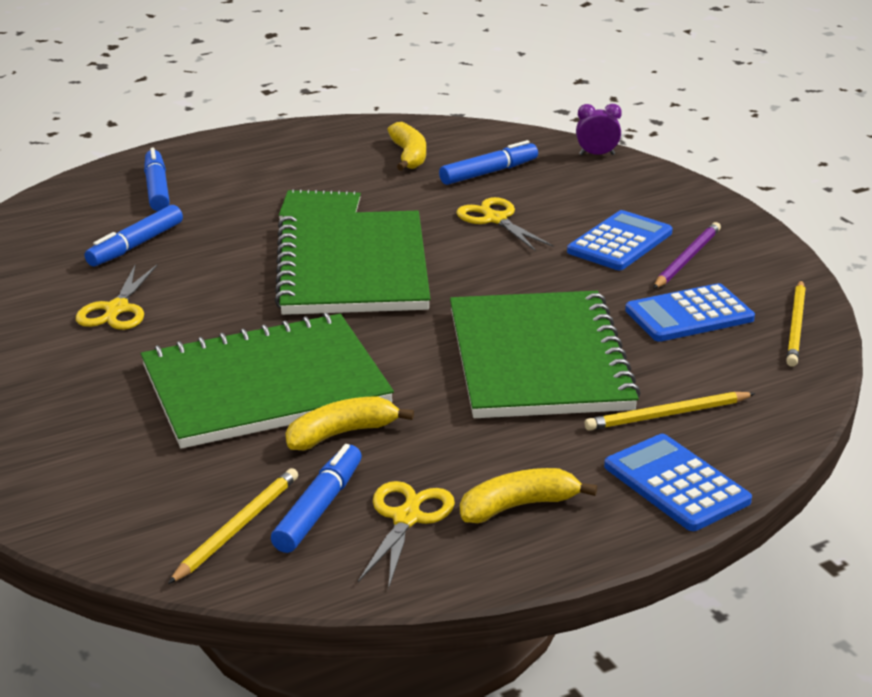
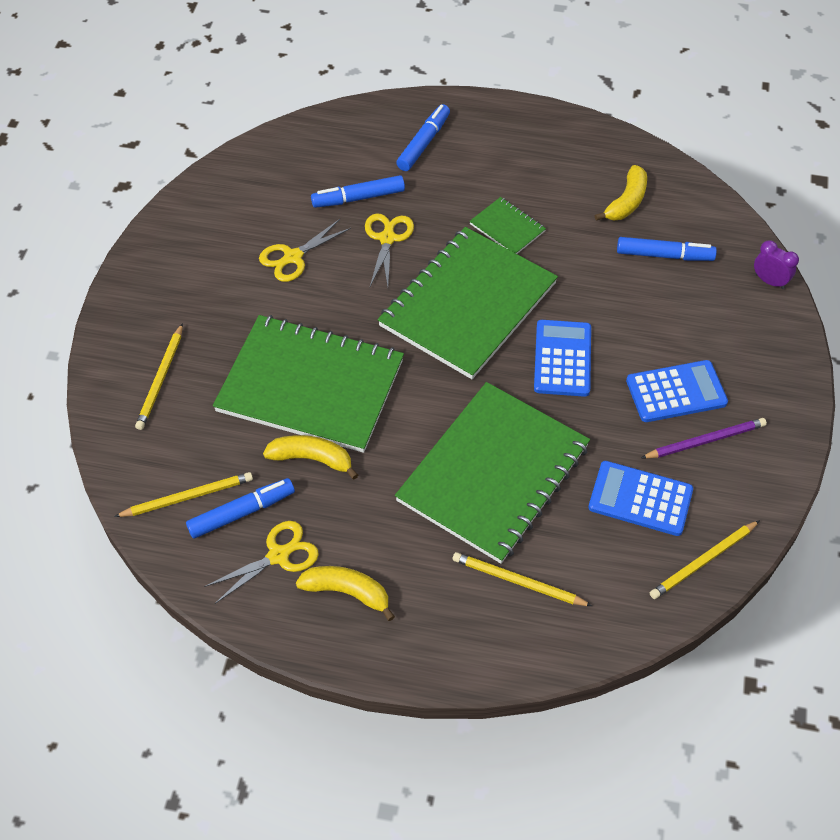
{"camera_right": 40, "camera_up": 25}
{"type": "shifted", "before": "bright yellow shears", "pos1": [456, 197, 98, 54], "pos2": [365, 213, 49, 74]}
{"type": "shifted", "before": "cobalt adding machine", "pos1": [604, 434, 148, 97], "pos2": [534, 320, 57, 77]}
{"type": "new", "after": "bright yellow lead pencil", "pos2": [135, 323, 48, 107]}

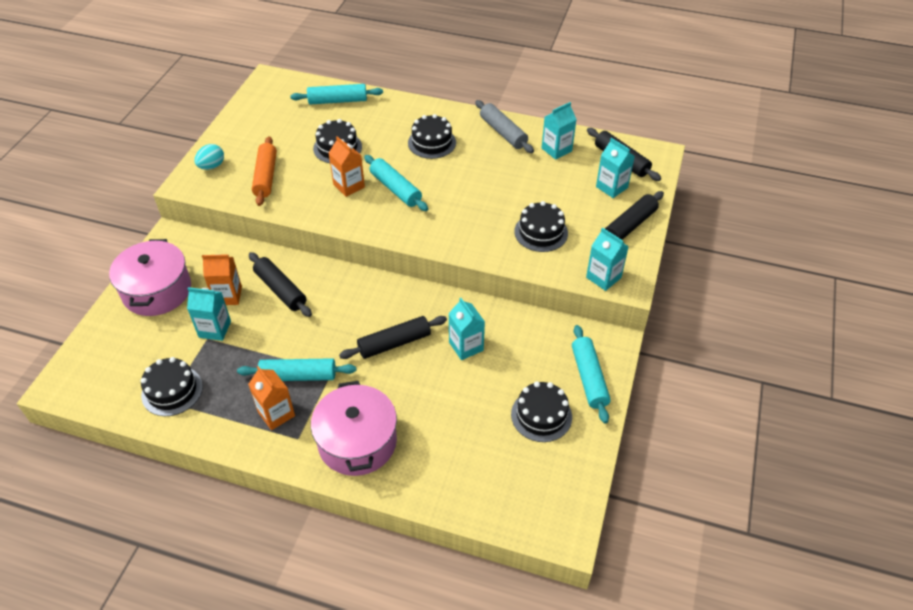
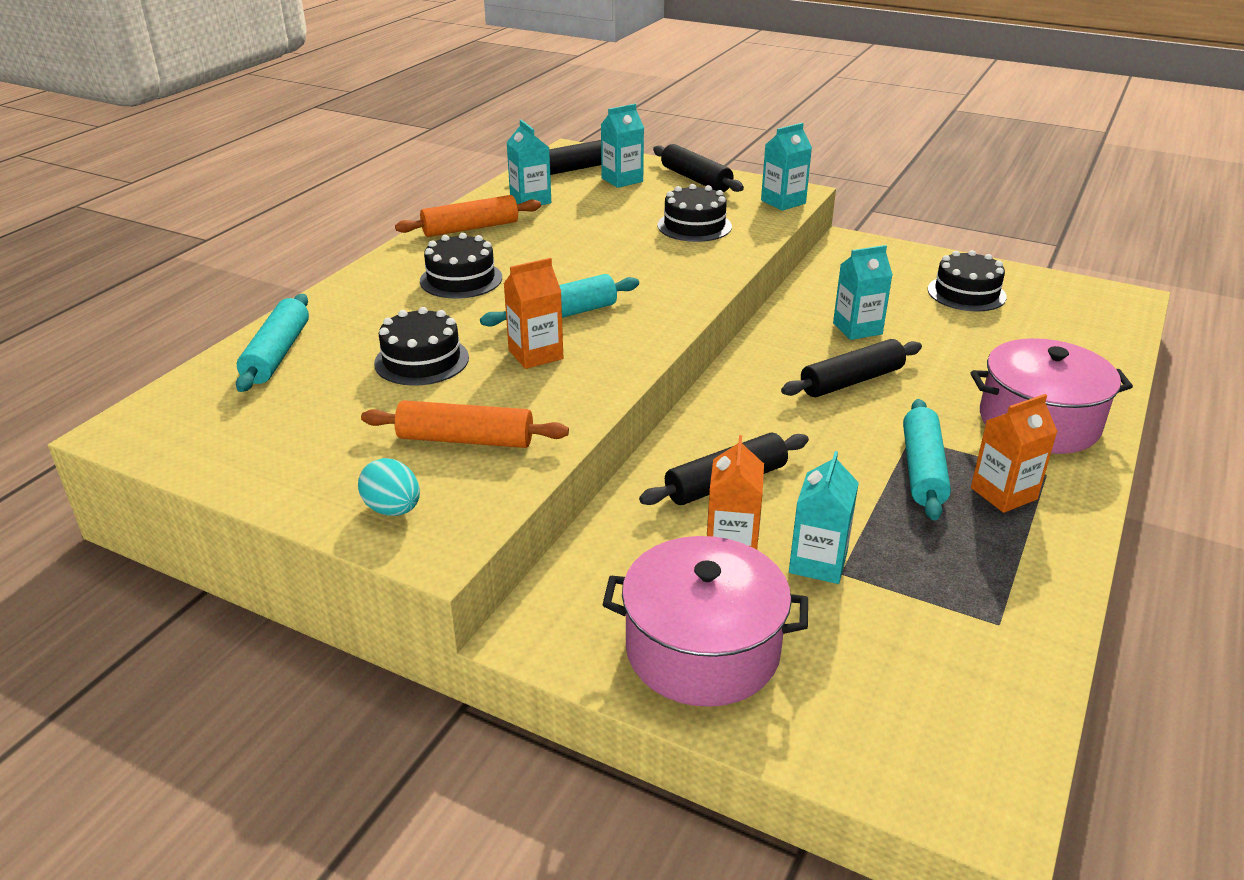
{"camera_right": -80, "camera_up": -15}
{"type": "gone", "before": "ebony gateau", "pos1": [141, 357, 62, 59]}
{"type": "rotated", "before": "ebony dough roller", "pos1": [339, 316, 108, 43], "pos2": [781, 339, 141, 58], "turn": 75}
{"type": "repainted", "before": "ash-grey dough roller", "after": "orange dough roller", "pos1": [475, 100, 59, 53], "pos2": [395, 195, 146, 42]}
{"type": "gone", "before": "aqua dough roller", "pos1": [572, 325, 39, 99]}

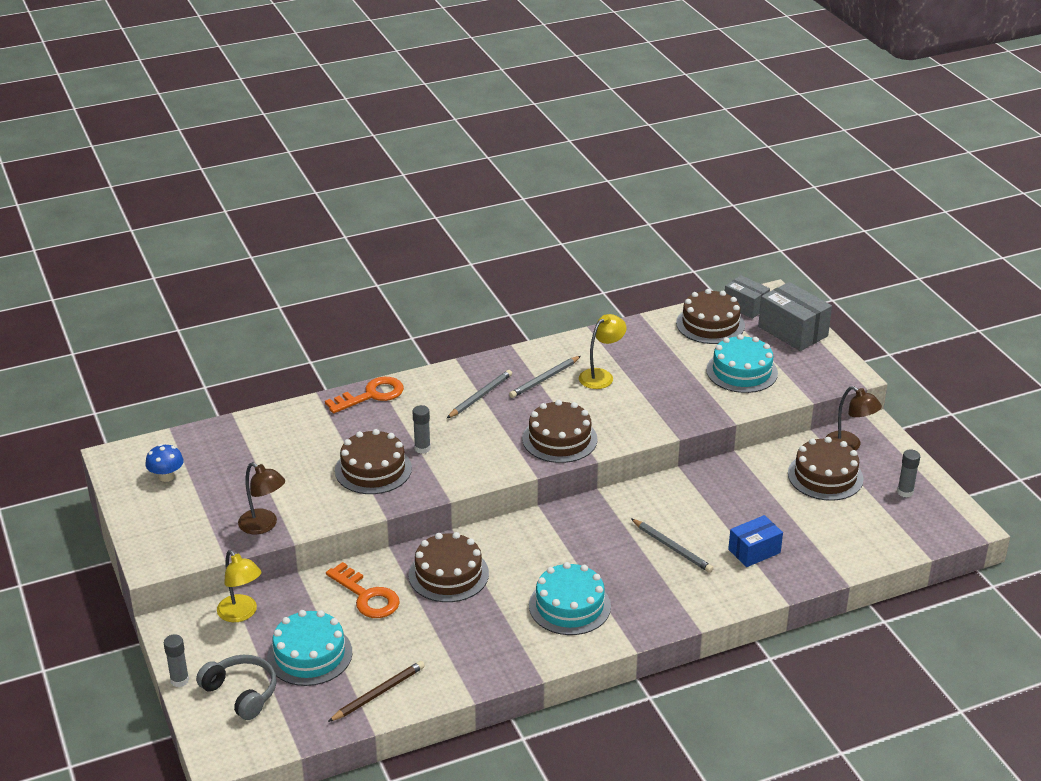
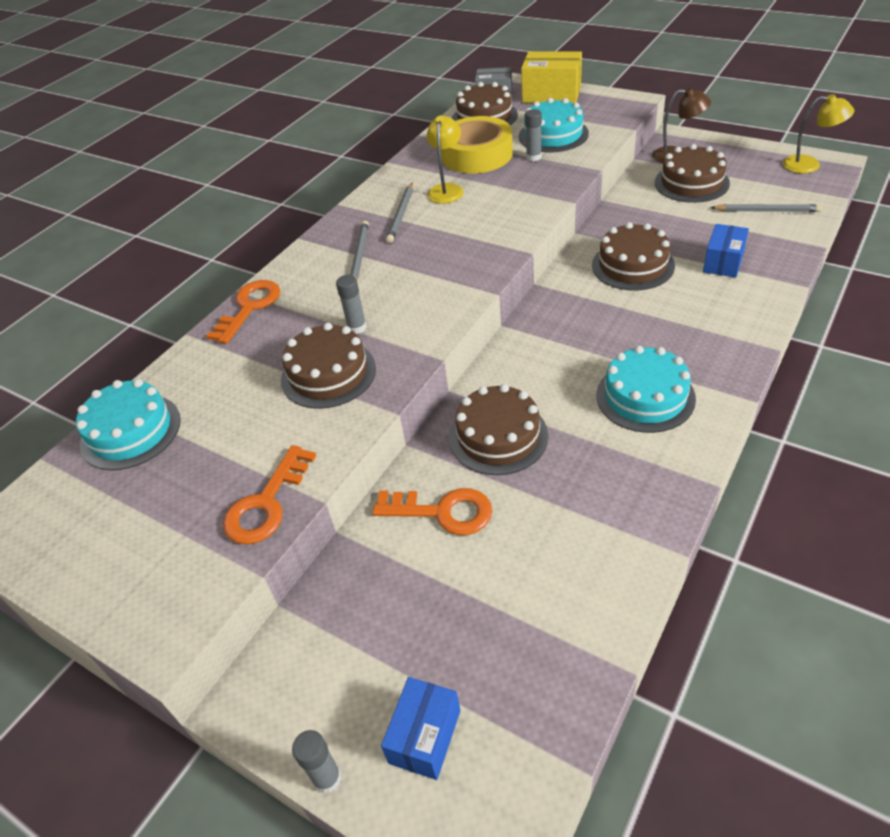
{"camera_right": -30, "camera_up": 10}
{"type": "gone", "before": "cobalt mushroom", "pos1": [145, 444, 39, 38]}
{"type": "swapped", "before": "ash-grey headset", "after": "cobalt package", "pos1": [196, 655, 81, 65], "pos2": [381, 677, 80, 103]}
{"type": "shifted", "before": "bright yellow desk lamp", "pos1": [217, 550, 44, 72], "pos2": [783, 94, 71, 79]}
{"type": "swapped", "before": "brown desk lamp", "after": "orange key", "pos1": [238, 462, 47, 72], "pos2": [223, 445, 93, 99]}
{"type": "shifted", "before": "aqua gateau", "pos1": [267, 610, 85, 76], "pos2": [76, 379, 105, 91]}
{"type": "gone", "before": "brown lead pencil", "pos1": [328, 661, 97, 61]}
{"type": "shifted", "before": "brown gateau", "pos1": [523, 400, 74, 63], "pos2": [592, 222, 83, 69]}
{"type": "shifted", "before": "ash-grey lead pencil", "pos1": [631, 518, 83, 55], "pos2": [710, 204, 112, 8]}
{"type": "repainted", "before": "ash-grey package", "after": "bright yellow package", "pos1": [758, 282, 74, 69], "pos2": [521, 51, 61, 52]}
{"type": "shifted", "before": "ash-grey glue", "pos1": [897, 449, 23, 49], "pos2": [525, 109, 17, 52]}
{"type": "new", "after": "bright yellow roll of tape", "pos2": [441, 116, 72, 58]}

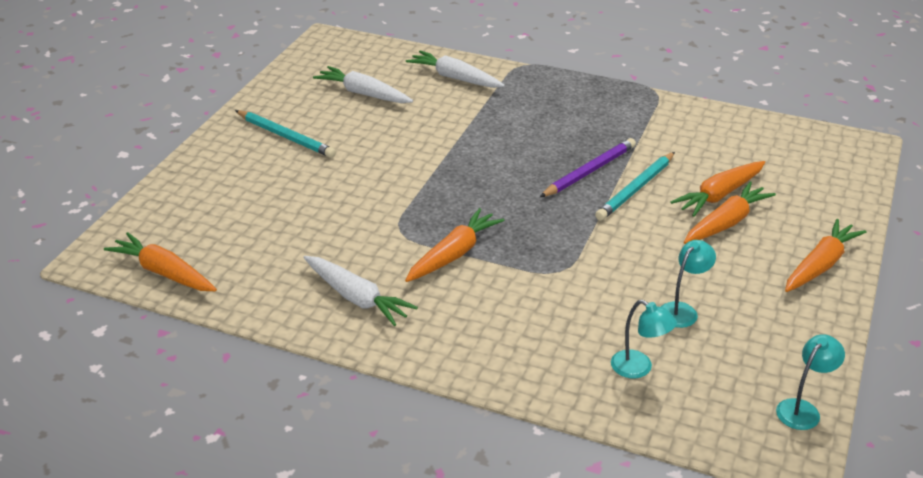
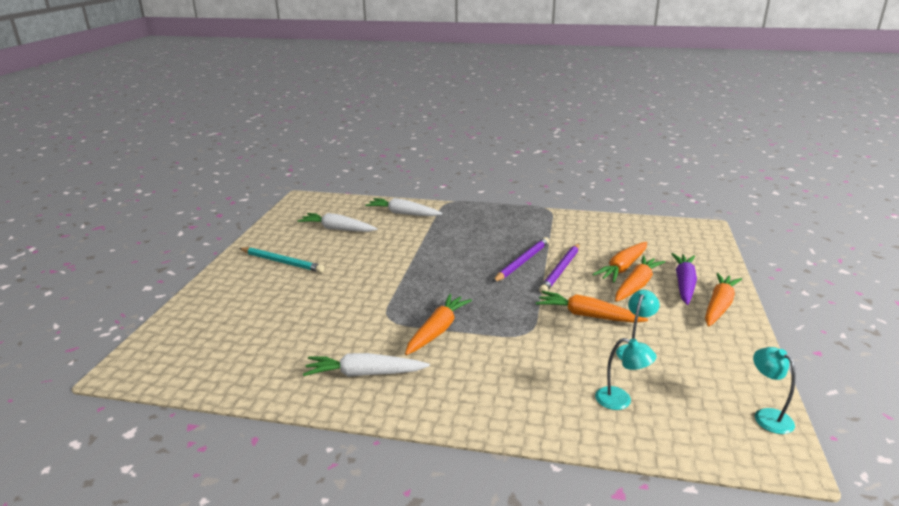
{"camera_right": -10, "camera_up": -10}
{"type": "shifted", "before": "orange root vegetable", "pos1": [104, 232, 113, 59], "pos2": [536, 291, 112, 32]}
{"type": "rotated", "before": "white root vegetable", "pos1": [303, 256, 115, 70], "pos2": [303, 353, 127, 24], "turn": 150}
{"type": "repainted", "before": "aqua lead pencil", "after": "purple lead pencil", "pos1": [595, 152, 80, 69], "pos2": [539, 243, 41, 51]}
{"type": "rotated", "before": "aqua desk lamp", "pos1": [776, 334, 69, 96], "pos2": [753, 347, 43, 87], "turn": -60}
{"type": "new", "after": "purple root vegetable", "pos2": [671, 253, 26, 52]}

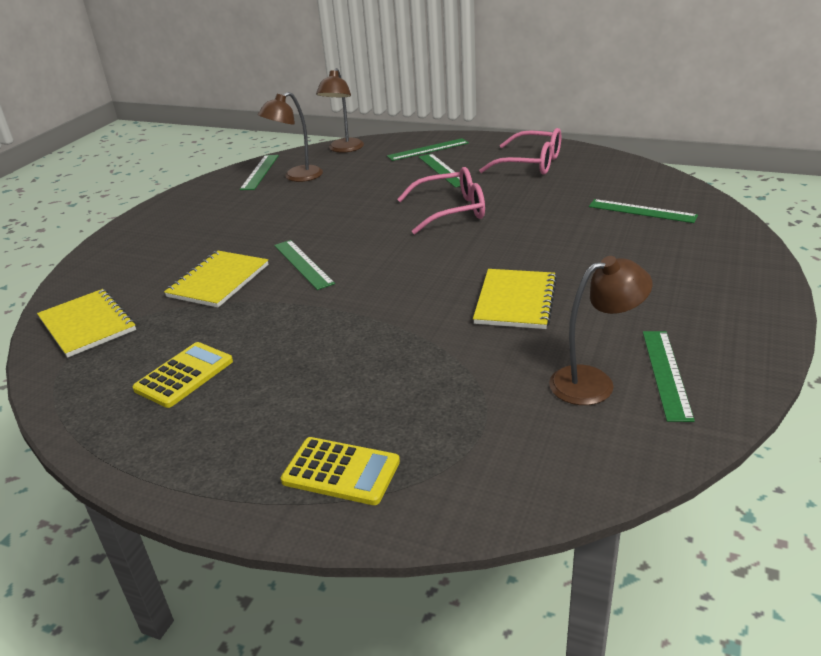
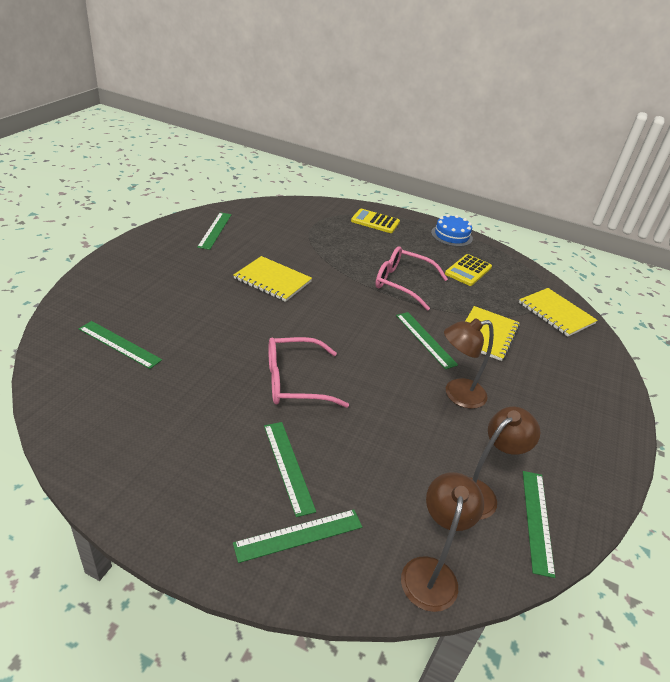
{"camera_right": 175, "camera_up": 5}
{"type": "rotated", "before": "bright yellow notebook", "pos1": [473, 269, 84, 60], "pos2": [233, 256, 79, 46], "turn": -75}
{"type": "shifted", "before": "pink eyeglasses", "pos1": [479, 128, 82, 46], "pos2": [375, 246, 73, 64]}
{"type": "shifted", "before": "brown desk lamp", "pos1": [549, 256, 104, 149], "pos2": [444, 318, 50, 91]}
{"type": "new", "after": "cobalt gateau", "pos2": [431, 214, 42, 33]}

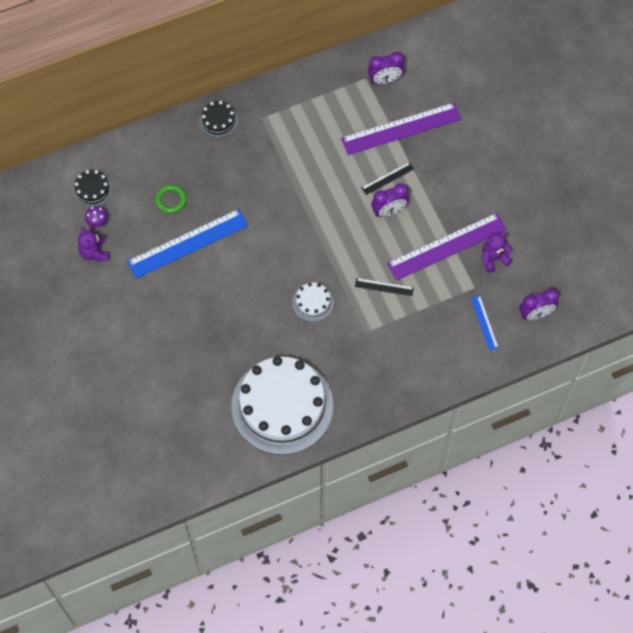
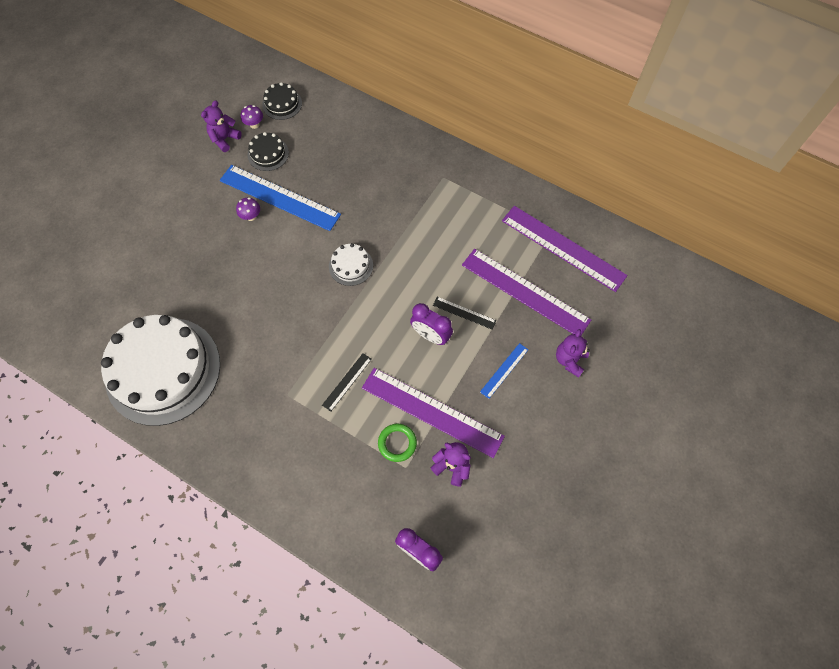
{"camera_right": 55, "camera_up": 0}
{"type": "shifted", "before": "leaf-green torus", "pos1": [155, 184, 32, 29], "pos2": [378, 424, 39, 38]}
{"type": "shifted", "before": "ebony gateau", "pos1": [199, 101, 39, 37], "pos2": [248, 132, 41, 39]}
{"type": "shifted", "before": "white gateau", "pos1": [292, 282, 42, 40], "pos2": [329, 243, 44, 43]}
{"type": "rotated", "before": "ebony straightedge", "pos1": [355, 278, 59, 18], "pos2": [322, 353, 50, 59], "turn": 60}
{"type": "swapped", "before": "purple bedside clock", "after": "purple straightedge", "pos1": [368, 52, 36, 32], "pos2": [502, 206, 126, 86]}
{"type": "shifted", "before": "cobalt straightedge", "pos1": [471, 296, 28, 54], "pos2": [480, 343, 48, 56]}
{"type": "new", "after": "purple mushroom", "pos2": [236, 197, 24, 24]}
{"type": "new", "after": "purple teddy bear", "pos2": [556, 329, 34, 49]}

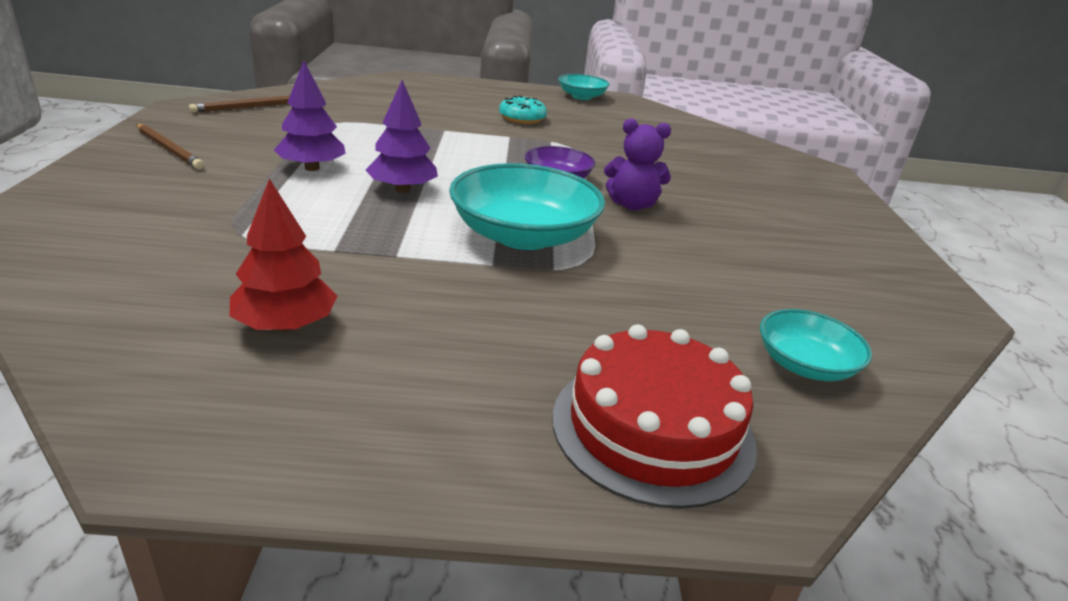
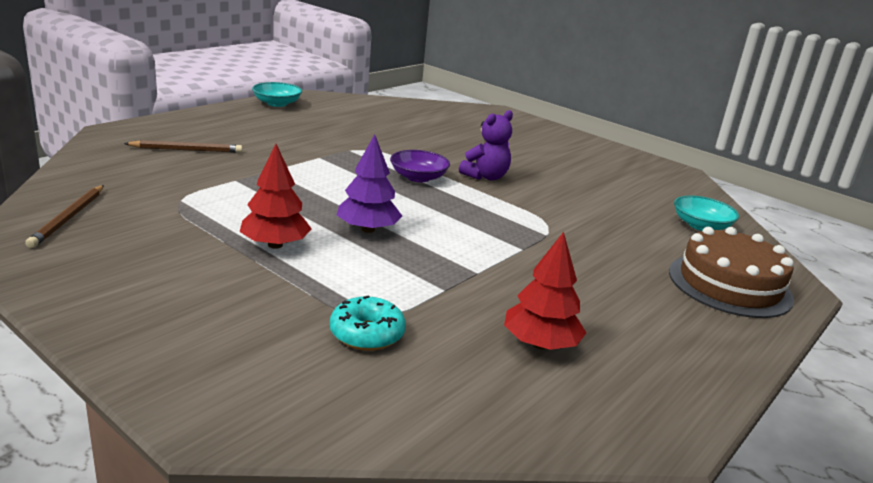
{"camera_right": -50, "camera_up": -5}
{"type": "shifted", "before": "brown lead pencil", "pos1": [136, 124, 68, 46], "pos2": [124, 140, 119, 13]}
{"type": "repainted", "before": "purple fir tree", "after": "crimson fir tree", "pos1": [274, 61, 72, 110], "pos2": [240, 144, 72, 105]}
{"type": "gone", "before": "aqua deep dish", "pos1": [449, 163, 156, 87]}
{"type": "shifted", "before": "aqua doughnut", "pos1": [499, 96, 48, 28], "pos2": [330, 295, 76, 56]}
{"type": "repainted", "before": "crimson gateau", "after": "brown gateau", "pos1": [552, 324, 205, 185], "pos2": [669, 227, 125, 91]}

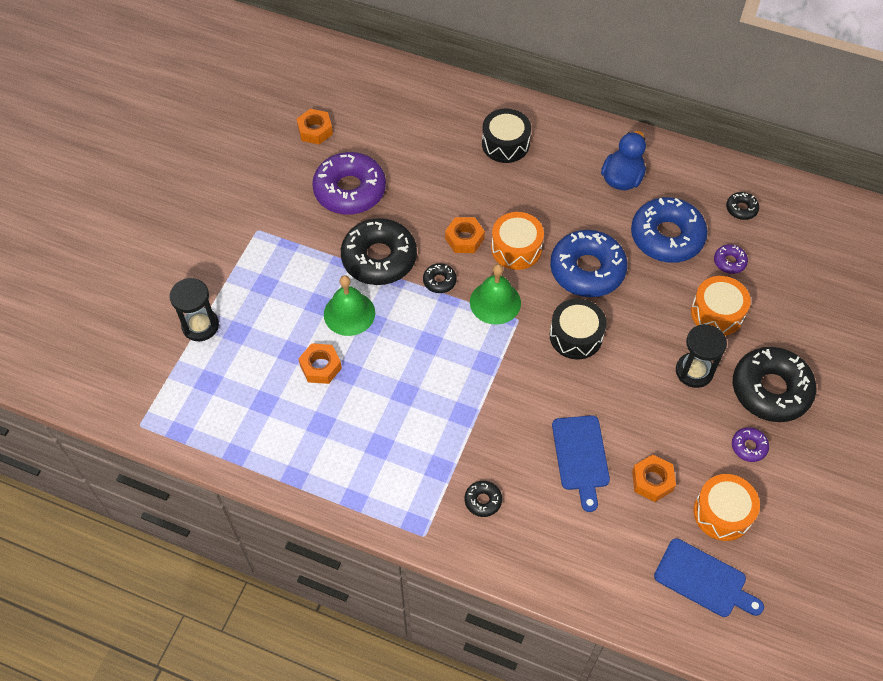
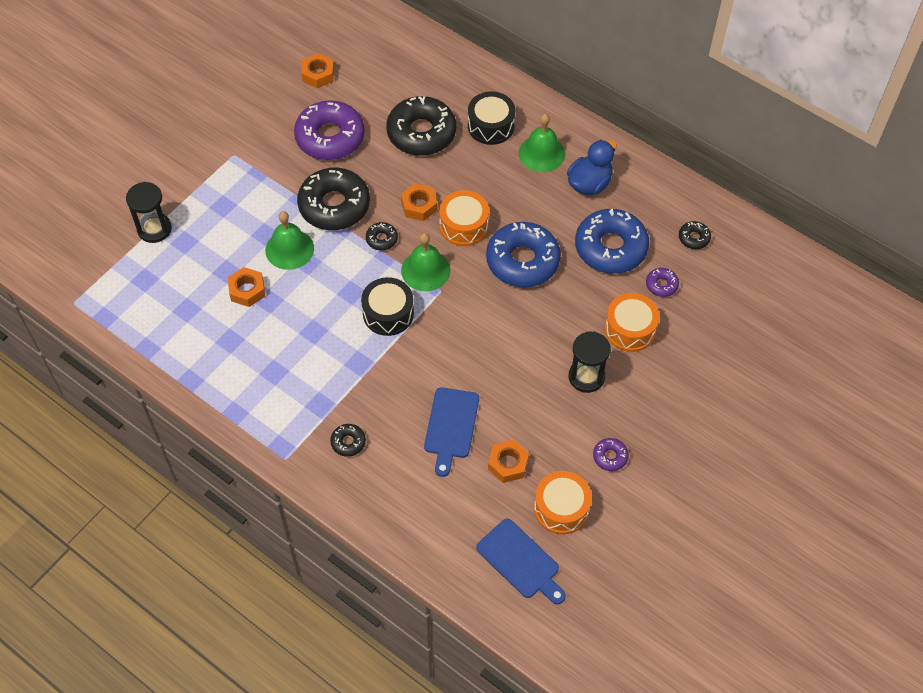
{"camera_right": 15, "camera_up": 0}
{"type": "shifted", "before": "ebony toy drum", "pos1": [550, 298, 57, 61], "pos2": [361, 277, 53, 59]}
{"type": "shifted", "before": "ebony doughnut", "pos1": [733, 347, 83, 75], "pos2": [386, 96, 70, 60]}
{"type": "new", "after": "leaf-green school bell", "pos2": [519, 114, 46, 58]}

